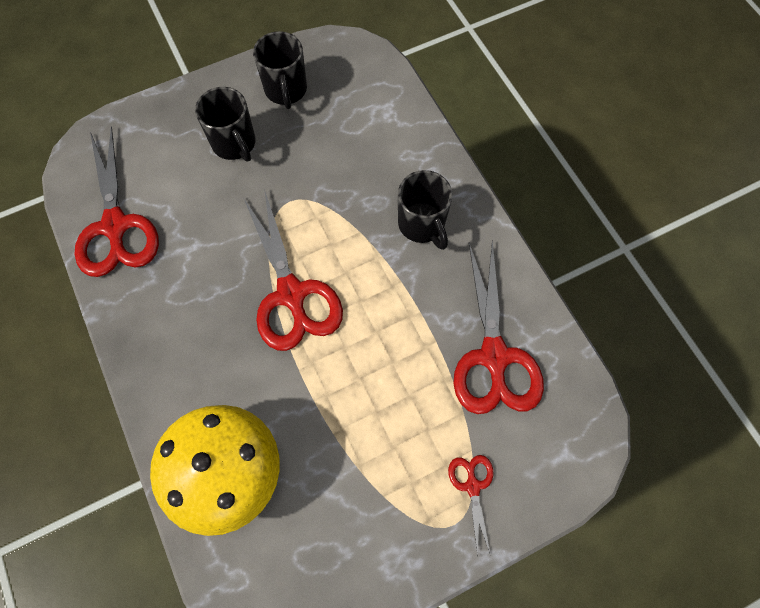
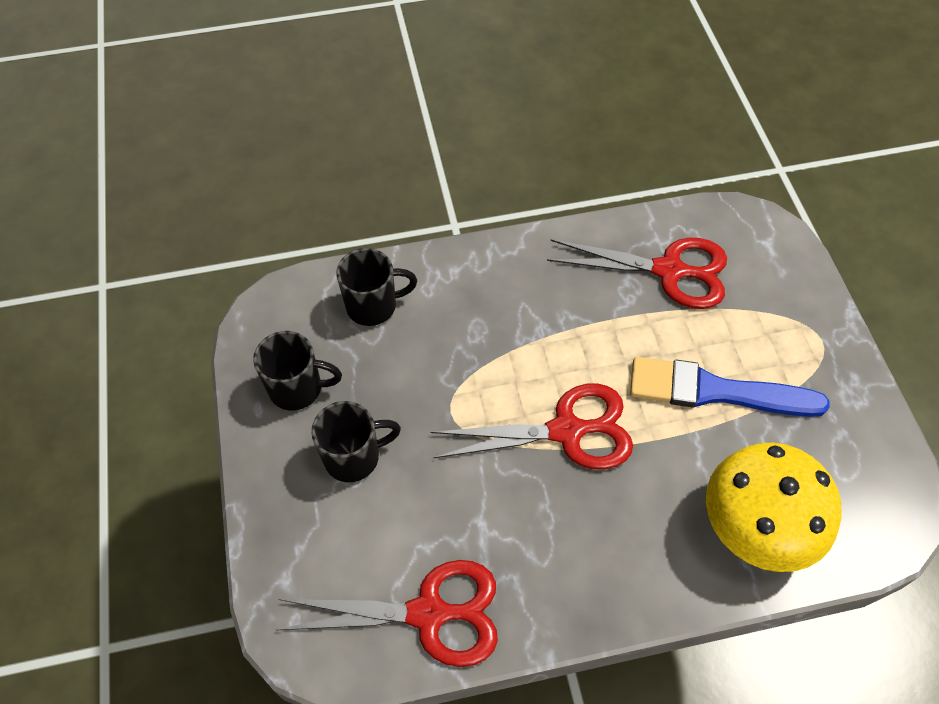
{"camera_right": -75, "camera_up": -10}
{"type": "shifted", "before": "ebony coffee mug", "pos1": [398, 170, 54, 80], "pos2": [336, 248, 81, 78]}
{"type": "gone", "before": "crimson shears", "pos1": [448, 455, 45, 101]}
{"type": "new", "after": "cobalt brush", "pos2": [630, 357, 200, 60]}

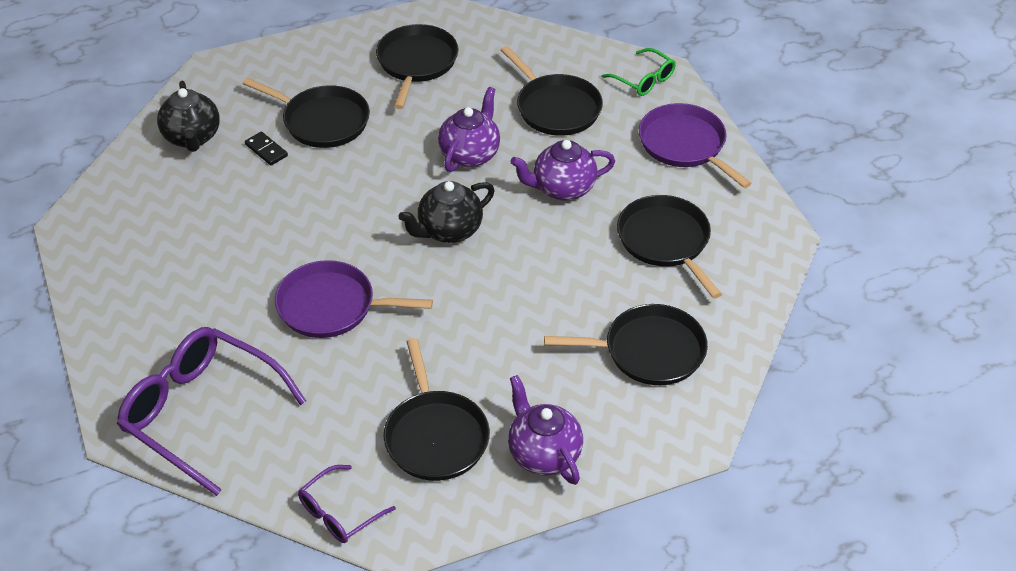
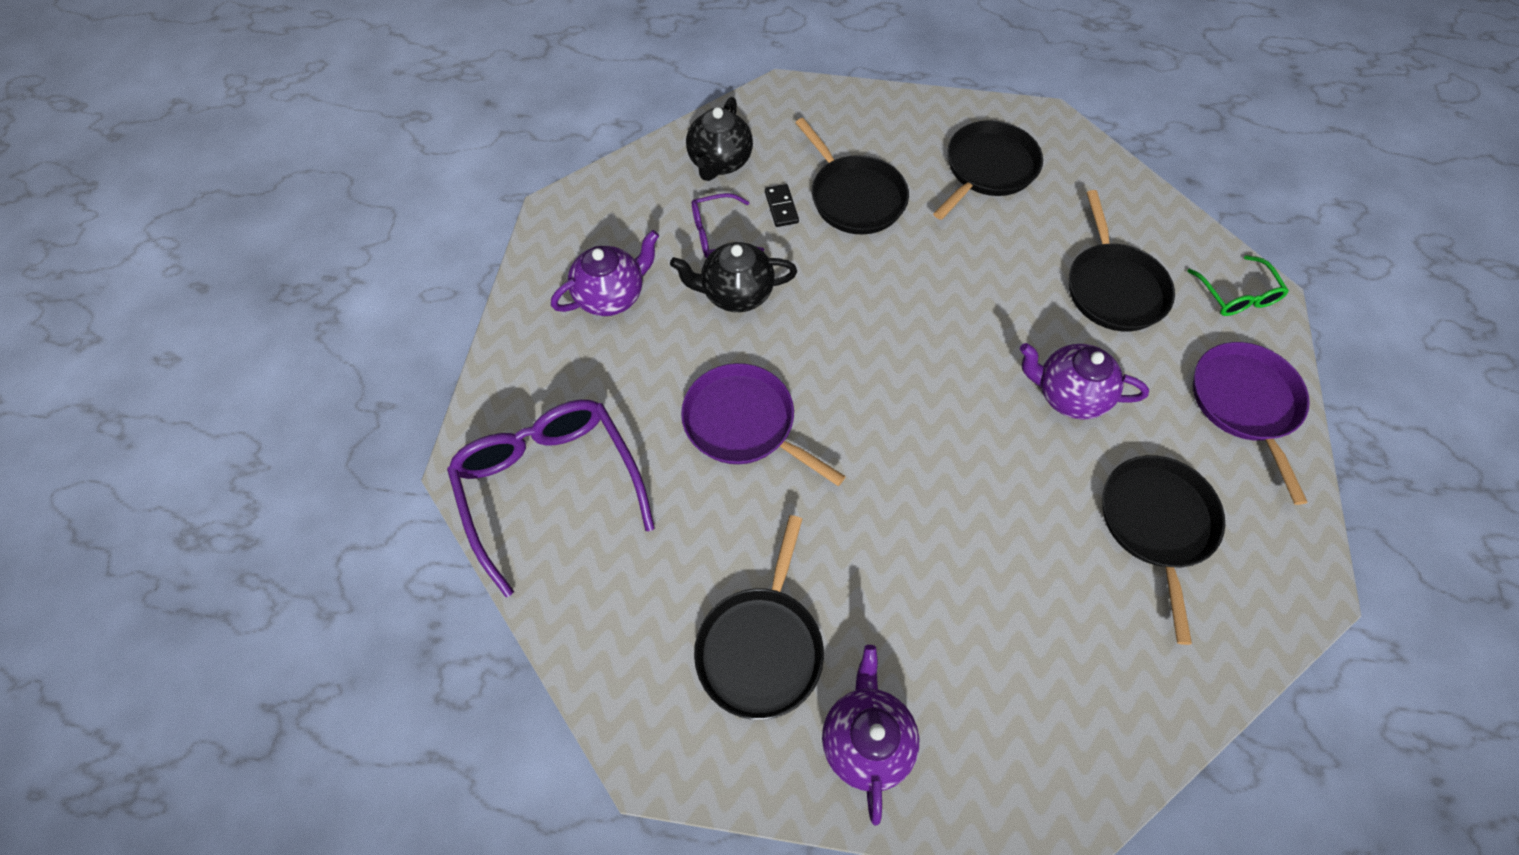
{"camera_right": 30, "camera_up": 15}
{"type": "shifted", "before": "purple eyeglasses", "pos1": [298, 465, 98, 78], "pos2": [692, 193, 72, 65]}
{"type": "shifted", "before": "ebony china teapot", "pos1": [398, 181, 97, 62], "pos2": [670, 242, 127, 70]}
{"type": "shifted", "before": "purple china teapot", "pos1": [438, 87, 62, 85], "pos2": [551, 230, 108, 86]}
{"type": "gone", "before": "ebony pan", "pos1": [544, 304, 164, 81]}

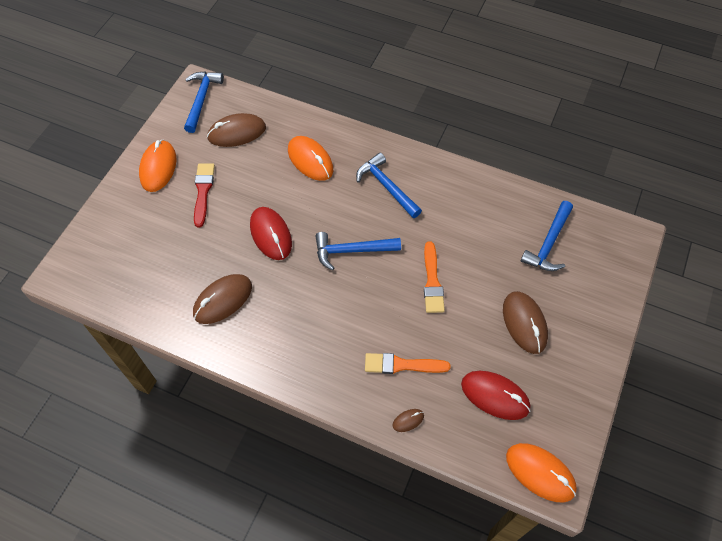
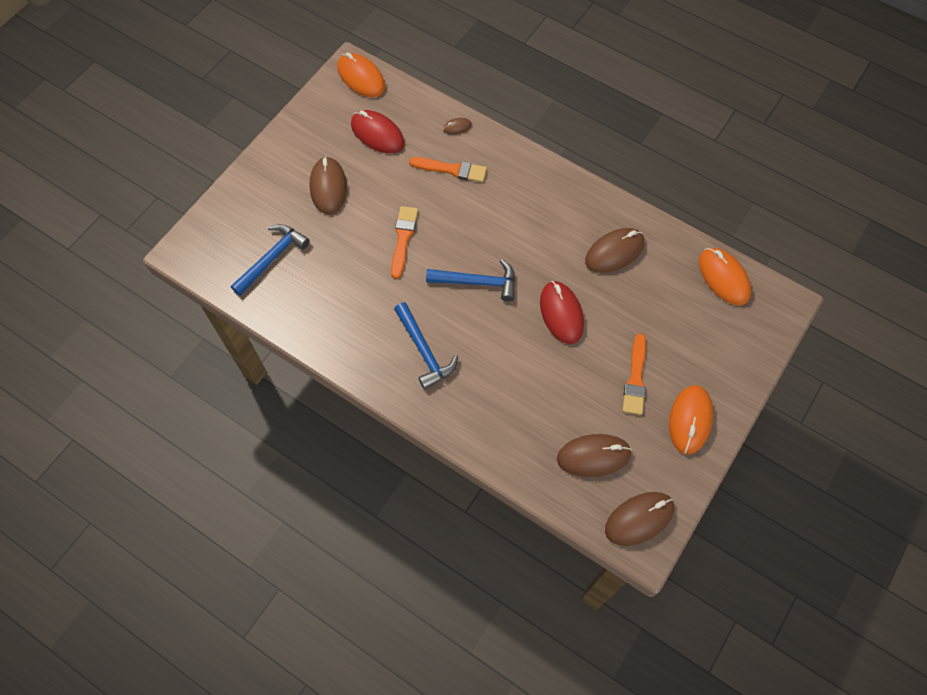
{"camera_right": -170, "camera_up": 5}
{"type": "swapped", "before": "cobalt carpenter's hammer", "after": "brown PC mouse", "pos1": [184, 72, 40, 61], "pos2": [605, 492, 69, 54]}
{"type": "repainted", "before": "crimson brush", "after": "orange brush", "pos1": [194, 163, 21, 64], "pos2": [622, 334, 24, 81]}
{"type": "shifted", "before": "orange PC mouse", "pos1": [288, 136, 45, 45], "pos2": [699, 248, 52, 58]}

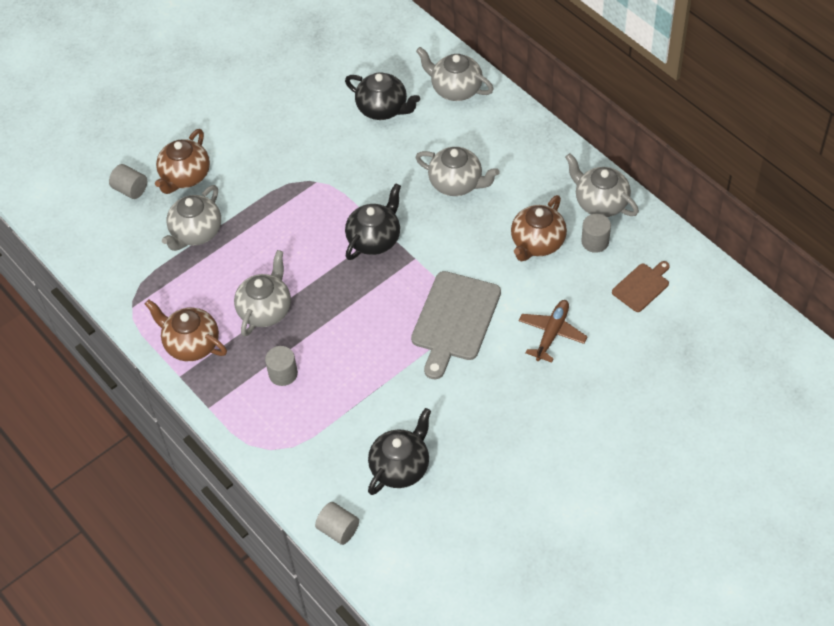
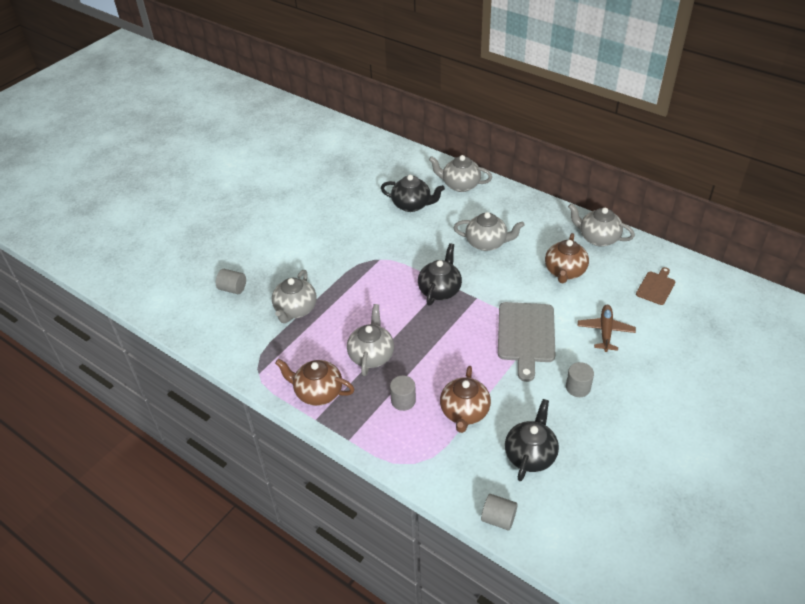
{"camera_right": -15, "camera_up": -10}
{"type": "shifted", "before": "brown china teapot", "pos1": [155, 129, 55, 65], "pos2": [440, 366, 51, 67]}
{"type": "shifted", "before": "ash-grey cylinder shape", "pos1": [581, 214, 30, 39], "pos2": [566, 362, 28, 35]}

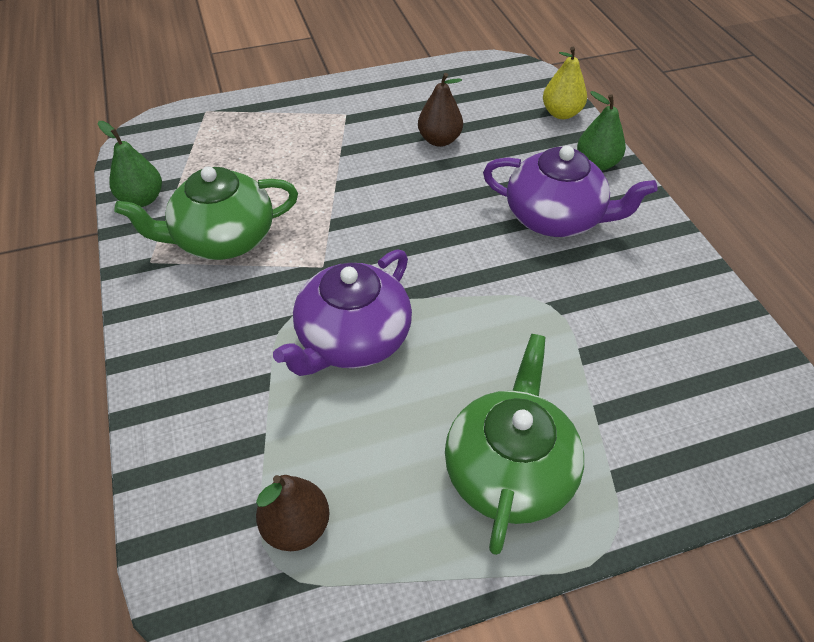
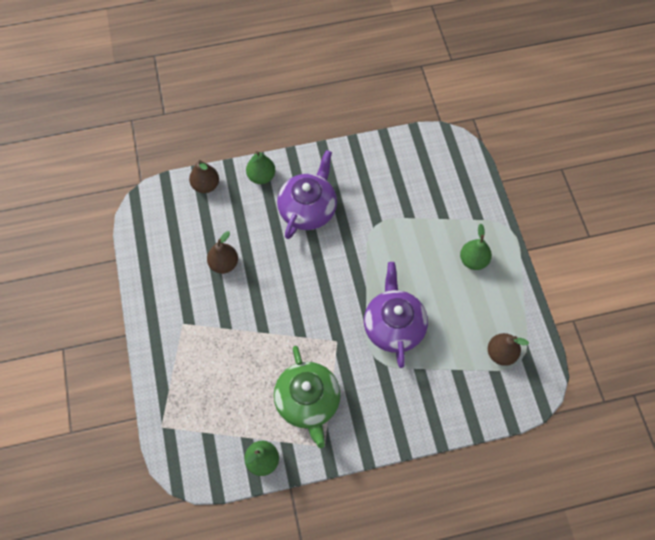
{"camera_right": -85, "camera_up": 15}
{"type": "rotated", "before": "purple china teapot", "pos1": [273, 249, 139, 127], "pos2": [364, 262, 64, 106], "turn": -135}
{"type": "swapped", "before": "leaf-green china teapot", "after": "leaf-green toy pear", "pos1": [445, 334, 139, 221], "pos2": [460, 224, 32, 46]}
{"type": "repainted", "before": "bright yellow toy pear", "after": "brown toy pear", "pos1": [543, 47, 44, 72], "pos2": [189, 160, 30, 33]}

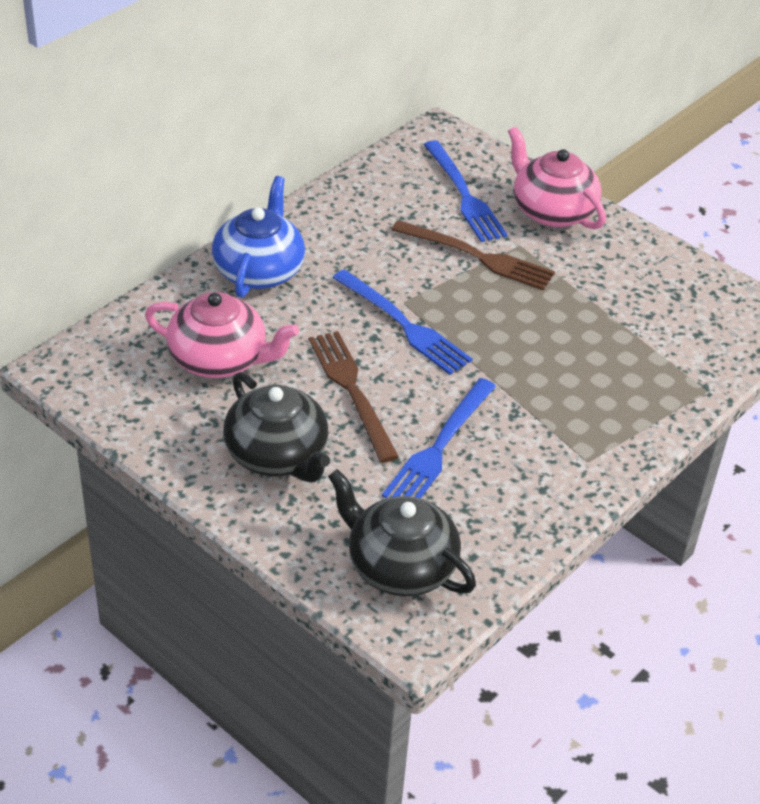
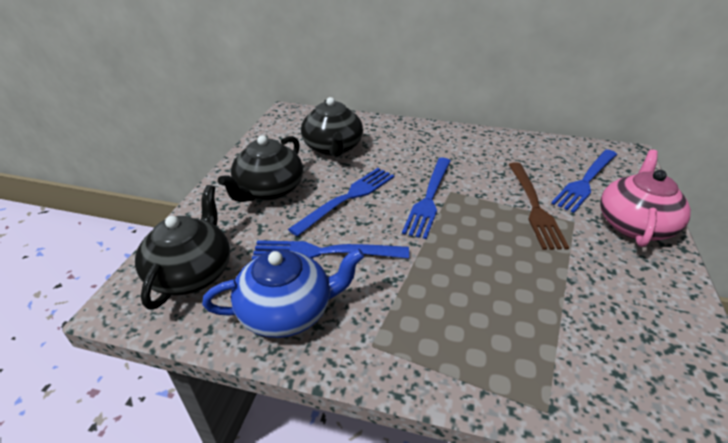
{"camera_right": 65, "camera_up": -5}
{"type": "repainted", "before": "pink china teapot", "after": "ebony china teapot", "pos1": [145, 292, 154, 86], "pos2": [301, 97, 62, 60]}
{"type": "shifted", "before": "cobalt china teapot", "pos1": [212, 176, 93, 122], "pos2": [202, 248, 162, 90]}
{"type": "repainted", "before": "brown fork", "after": "cobalt fork", "pos1": [309, 331, 90, 132], "pos2": [288, 168, 106, 69]}

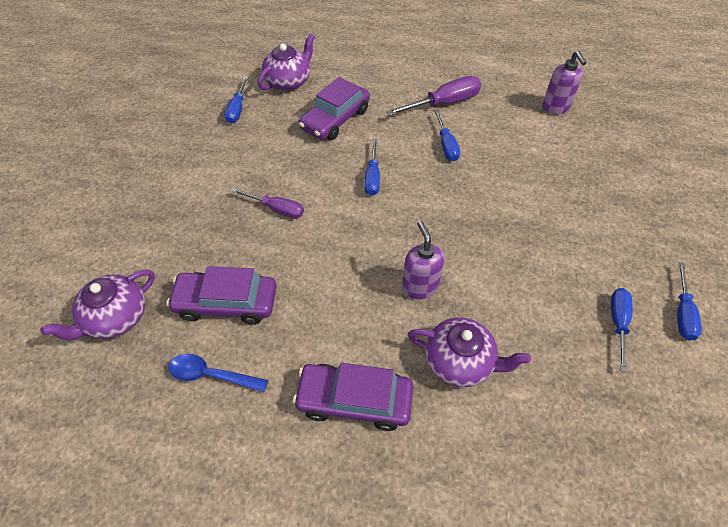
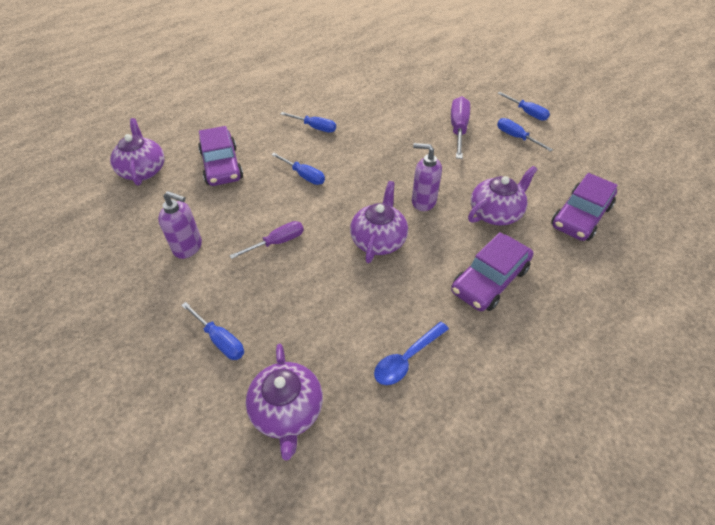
{"camera_right": -55, "camera_up": -5}
{"type": "shifted", "before": "purple car", "pos1": [167, 266, 110, 59], "pos2": [551, 173, 67, 68]}
{"type": "shifted", "before": "cobalt screwdriver", "pos1": [224, 77, 24, 46], "pos2": [181, 302, 63, 58]}
{"type": "shifted", "before": "purple screwdriver", "pos1": [386, 76, 95, 40], "pos2": [451, 96, 19, 63]}
{"type": "shifted", "before": "purple soap dispenser", "pos1": [542, 51, 45, 63], "pos2": [158, 191, 44, 68]}
{"type": "new", "after": "purple china teapot", "pos2": [350, 181, 58, 82]}

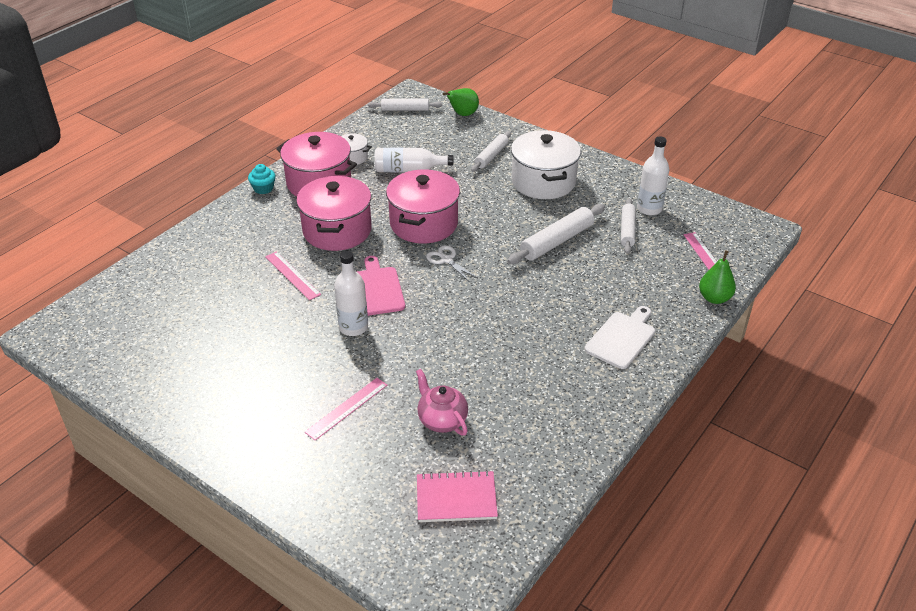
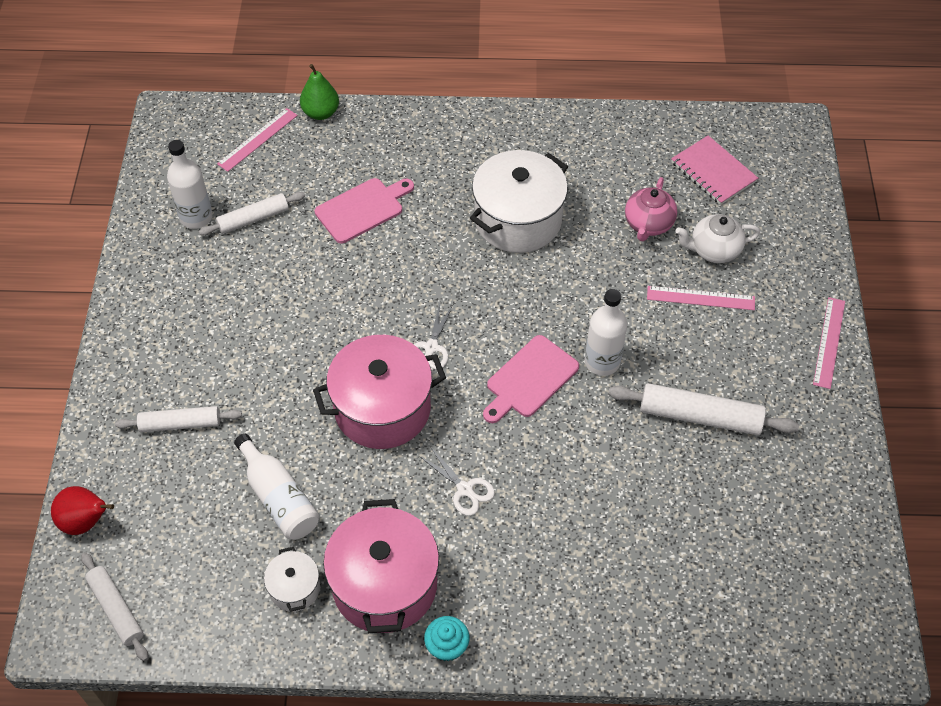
{"camera_right": -125, "camera_up": 15}
{"type": "shifted", "before": "pink straightedge", "pos1": [265, 251, 56, 49], "pos2": [813, 297, 32, 92]}
{"type": "swapped", "before": "pink cooking pot", "after": "white shears", "pos1": [296, 176, 76, 75], "pos2": [419, 448, 76, 68]}
{"type": "repainted", "before": "leaf-green toy pear", "after": "crimson toy pear", "pos1": [443, 88, 36, 28], "pos2": [51, 486, 63, 49]}
{"type": "shifted", "before": "white dough roller", "pos1": [507, 204, 98, 61], "pos2": [608, 383, 191, 52]}
{"type": "shifted", "before": "white cooking pot", "pos1": [511, 130, 70, 69], "pos2": [470, 150, 98, 103]}
{"type": "gone", "before": "white bread board", "pos1": [584, 306, 71, 63]}
{"type": "new", "after": "pink bread board", "pos2": [315, 178, 99, 65]}
{"type": "new", "after": "white china teapot", "pos2": [676, 214, 84, 49]}

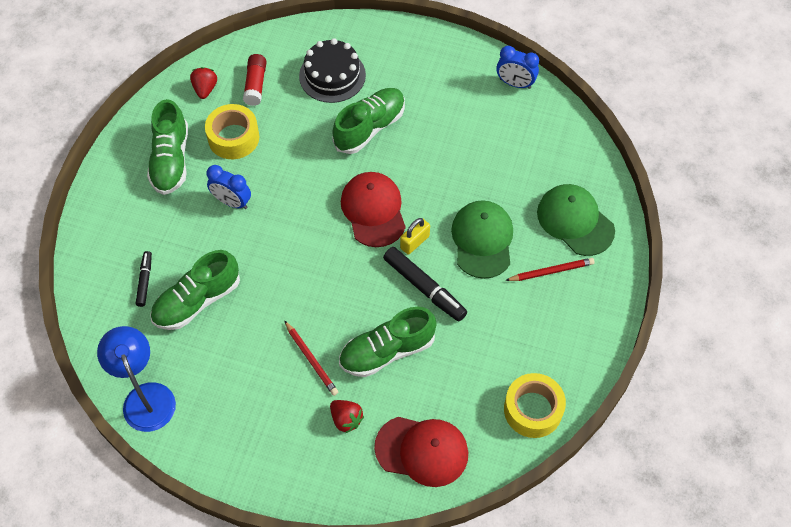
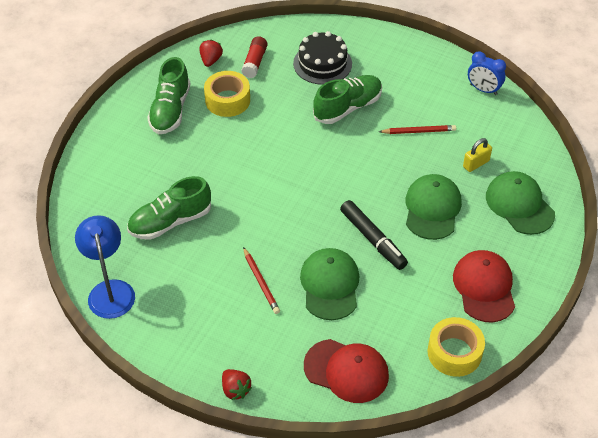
{"camera_right": 10, "camera_up": -10}
{"type": "gone", "before": "ebony felt pen", "pos1": [136, 251, 16, 56]}
{"type": "gone", "before": "cobalt bedside clock", "pos1": [207, 165, 44, 44]}
{"type": "shifted", "before": "crimson berry", "pos1": [330, 400, 34, 33], "pos2": [222, 369, 30, 31]}
{"type": "swapped", "before": "leaf-green shoe", "after": "leaf-green baseball cap", "pos1": [339, 307, 98, 70], "pos2": [300, 248, 59, 72]}
{"type": "shifted", "before": "crimson baseball cap", "pos1": [341, 172, 65, 75], "pos2": [453, 250, 62, 73]}
{"type": "shifted", "before": "bright yellow lock", "pos1": [400, 218, 30, 37], "pos2": [463, 138, 29, 34]}
{"type": "shifted", "before": "crimson lead pencil", "pos1": [505, 258, 90, 23], "pos2": [379, 125, 77, 9]}

